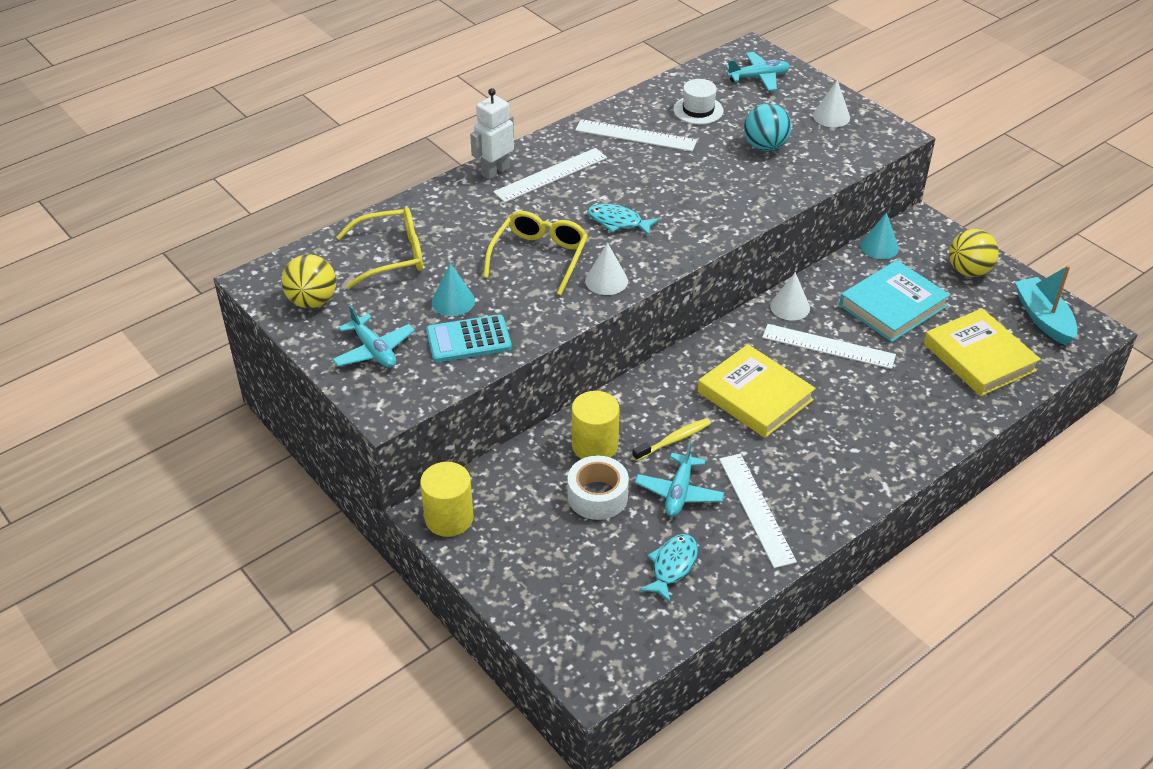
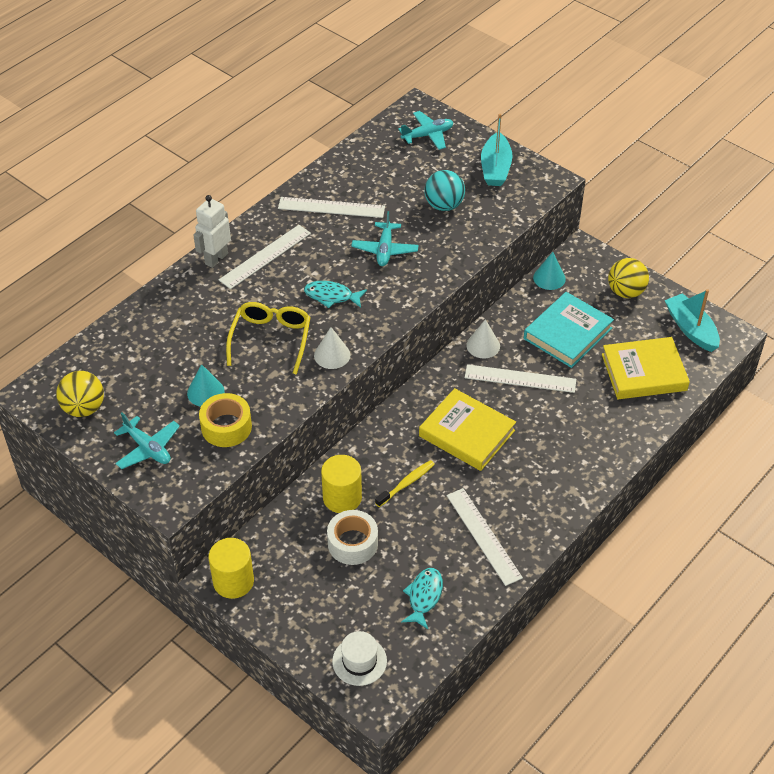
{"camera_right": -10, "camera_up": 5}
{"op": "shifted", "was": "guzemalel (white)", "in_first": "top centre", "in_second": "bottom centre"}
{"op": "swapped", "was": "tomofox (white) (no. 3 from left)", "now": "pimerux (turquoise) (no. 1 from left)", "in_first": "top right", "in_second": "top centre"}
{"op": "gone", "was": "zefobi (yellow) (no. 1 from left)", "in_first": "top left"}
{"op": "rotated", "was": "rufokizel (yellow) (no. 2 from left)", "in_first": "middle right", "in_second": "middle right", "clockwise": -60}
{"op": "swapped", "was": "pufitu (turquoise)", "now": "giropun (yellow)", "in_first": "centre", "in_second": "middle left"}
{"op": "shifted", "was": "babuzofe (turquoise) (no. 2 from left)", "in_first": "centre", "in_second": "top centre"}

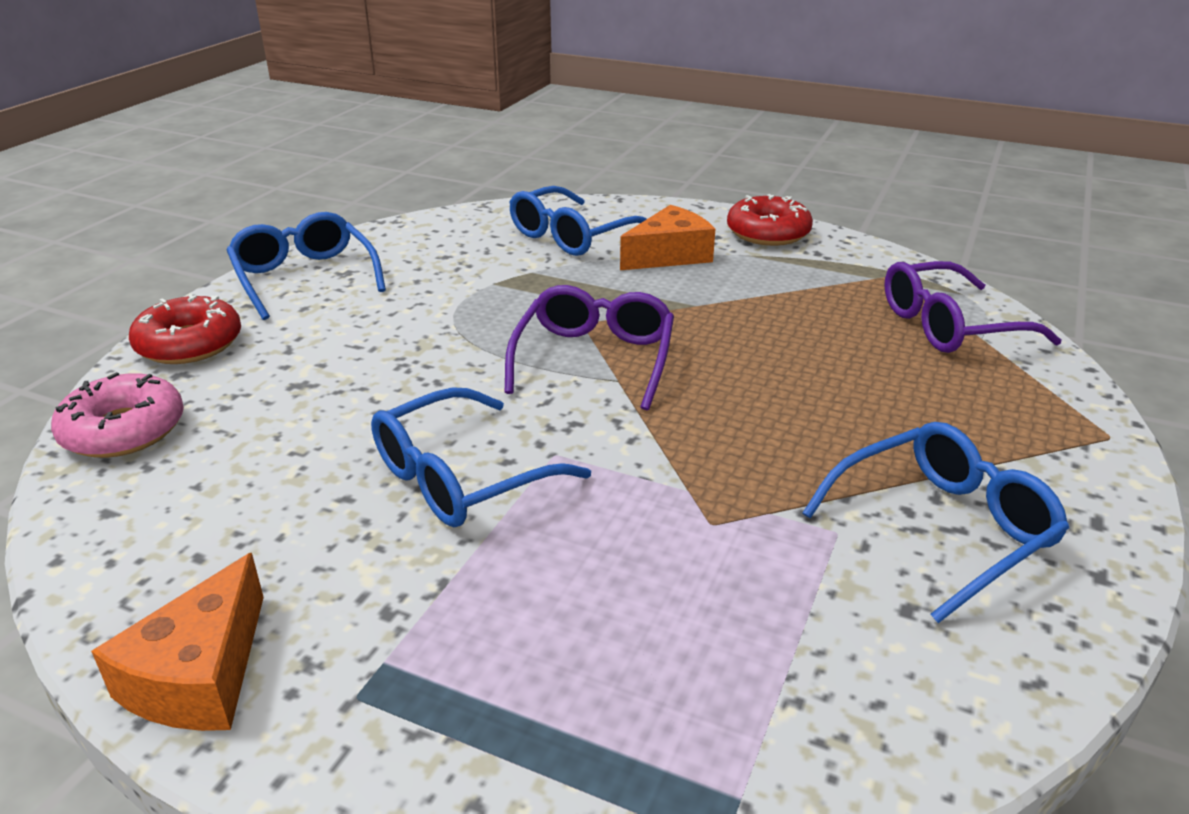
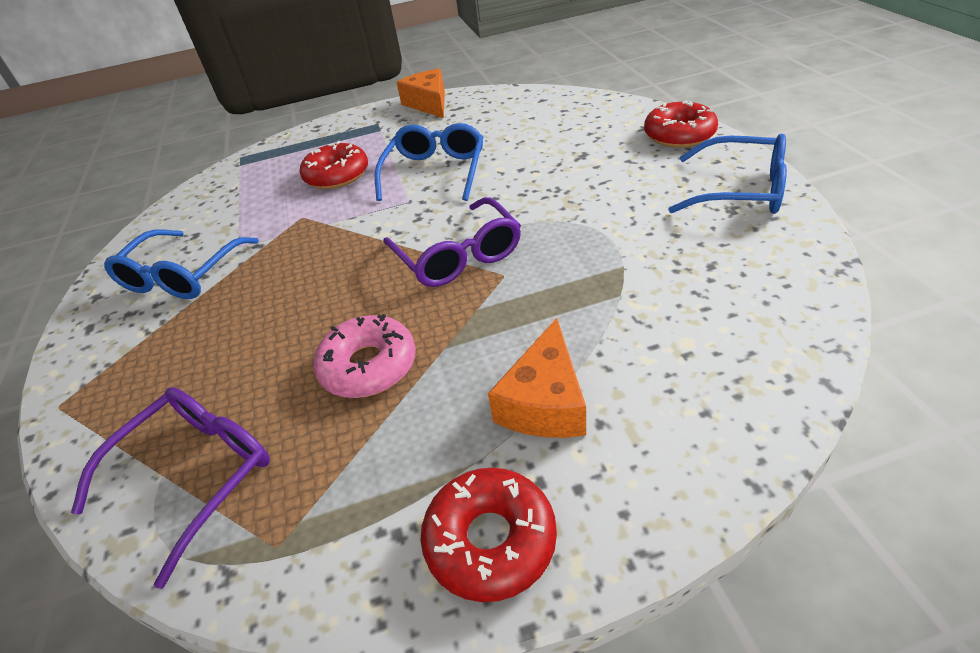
{"camera_right": 145, "camera_up": 10}
{"op": "gone", "was": "zefobi (blue) (no. 3 from left)", "in_first": "top centre"}
{"op": "shifted", "was": "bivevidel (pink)", "in_first": "middle left", "in_second": "centre"}
{"op": "new", "now": "bivevidel (red) (no. 1 from left)", "in_second": "top centre"}

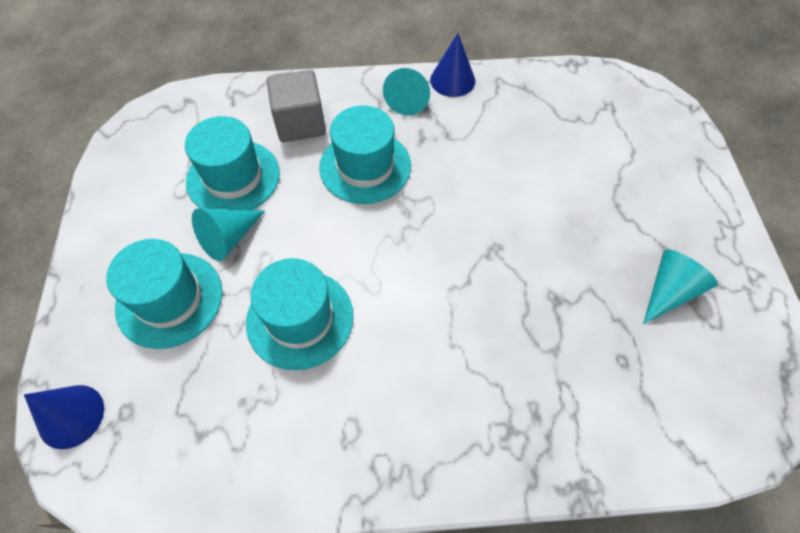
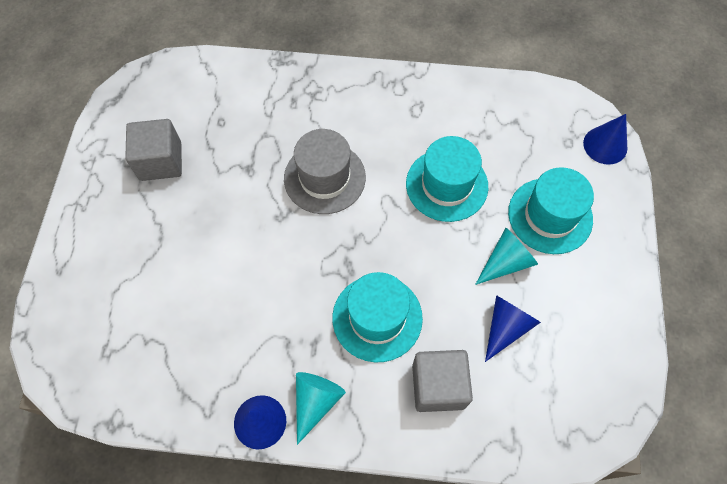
{"camera_right": -170, "camera_up": 5}
{"op": "swapped", "was": "guzemalel (turquoise) (no. 2 from left)", "now": "tomofox (blue) (no. 2 from left)", "in_first": "top left", "in_second": "bottom right"}
{"op": "swapped", "was": "tomofox (turquoise) (no. 3 from left)", "now": "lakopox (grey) (no. 1 from left)", "in_first": "middle right", "in_second": "top left"}
{"op": "new", "now": "guzemalel (grey)", "in_second": "centre"}

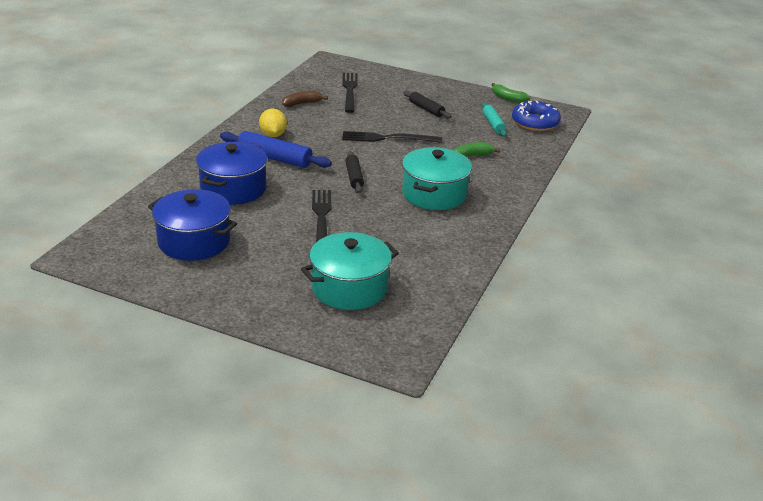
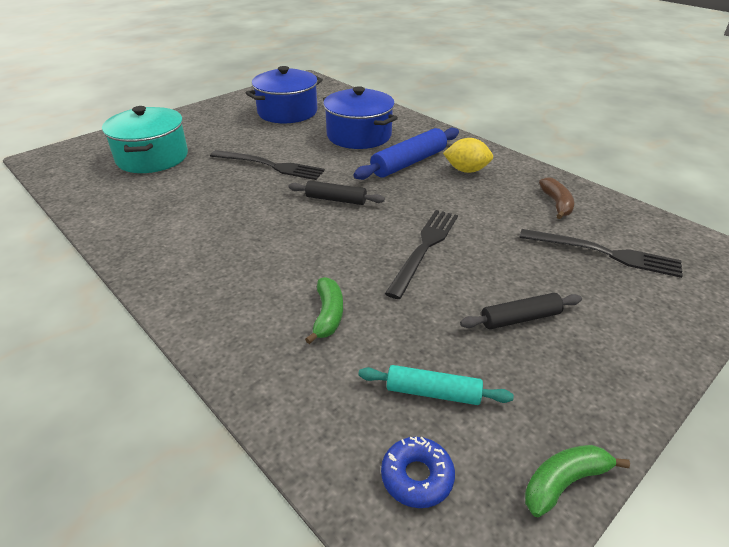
{"camera_right": 115, "camera_up": 5}
{"op": "scaled", "was": "bivevidel (blue)", "in_first": "top right", "in_second": "bottom centre", "ratio": 0.61}
{"op": "gone", "was": "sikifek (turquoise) (no. 2 from left)", "in_first": "centre"}

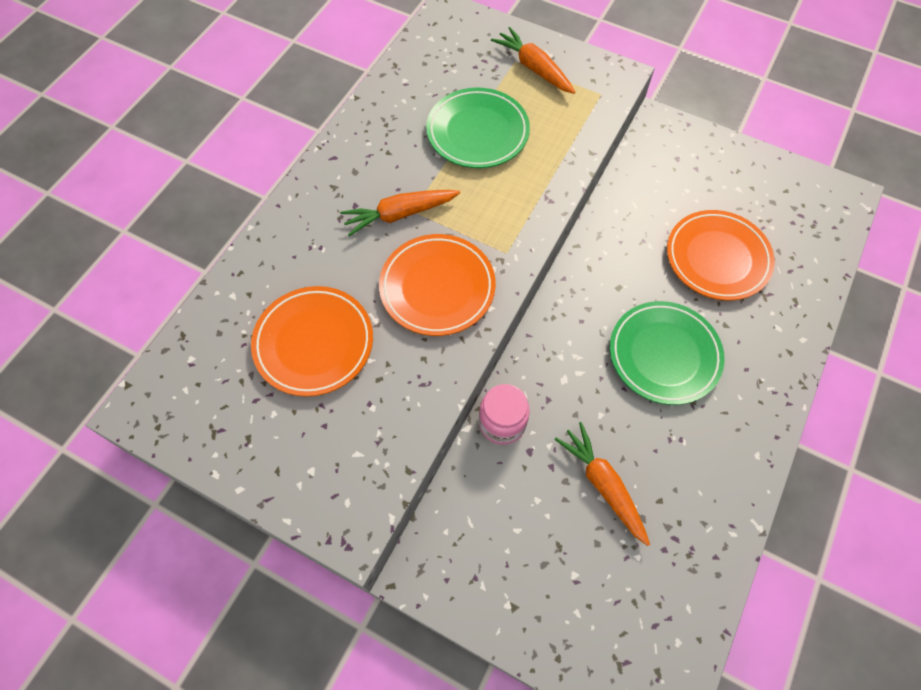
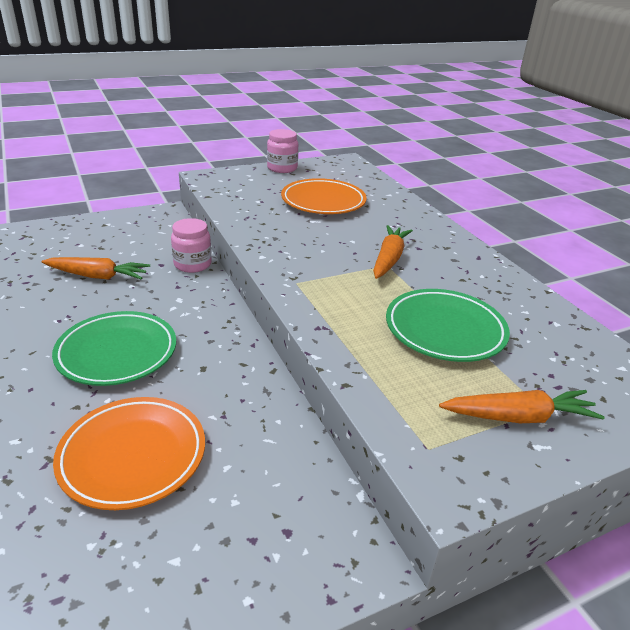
{"camera_right": 125, "camera_up": -30}
{"op": "gone", "was": "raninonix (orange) (no. 2 from left)", "in_first": "centre"}
{"op": "new", "now": "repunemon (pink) (no. 2 from left)", "in_second": "top centre"}

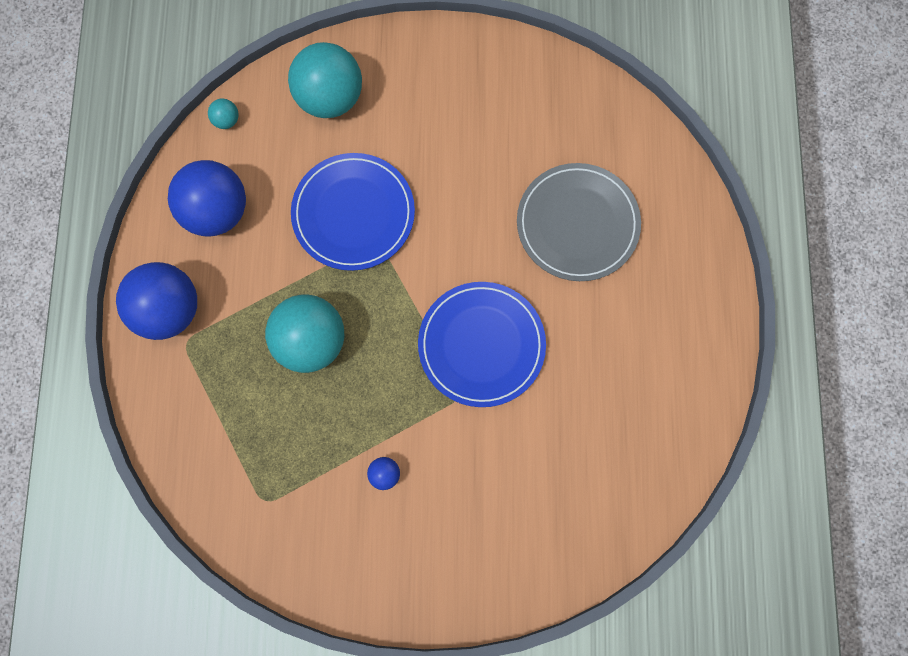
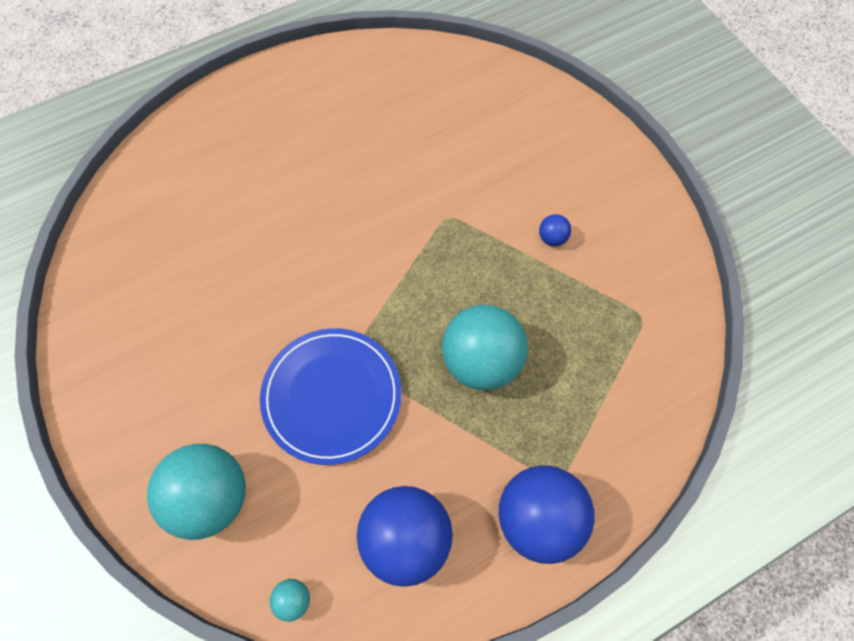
{"camera_right": -120, "camera_up": -10}
{"op": "gone", "was": "raninonix (grey)", "in_first": "centre"}
{"op": "gone", "was": "raninonix (blue) (no. 2 from left)", "in_first": "centre"}

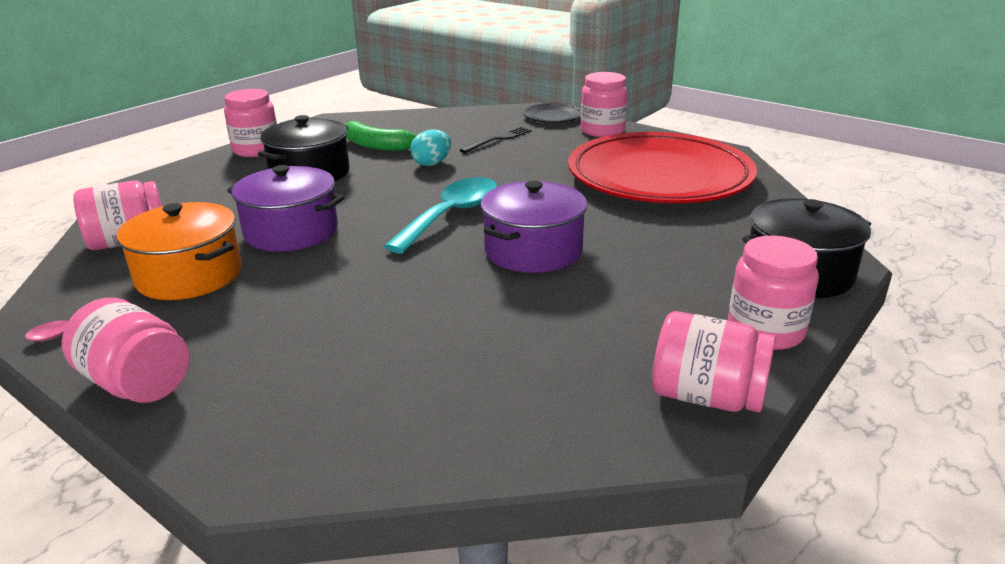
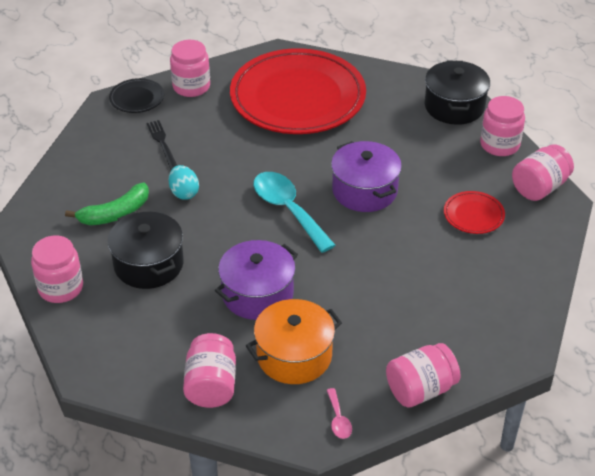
{"camera_right": -65, "camera_up": 15}
{"op": "new", "now": "raninonix (red) (no. 2 from left)", "in_second": "middle right"}

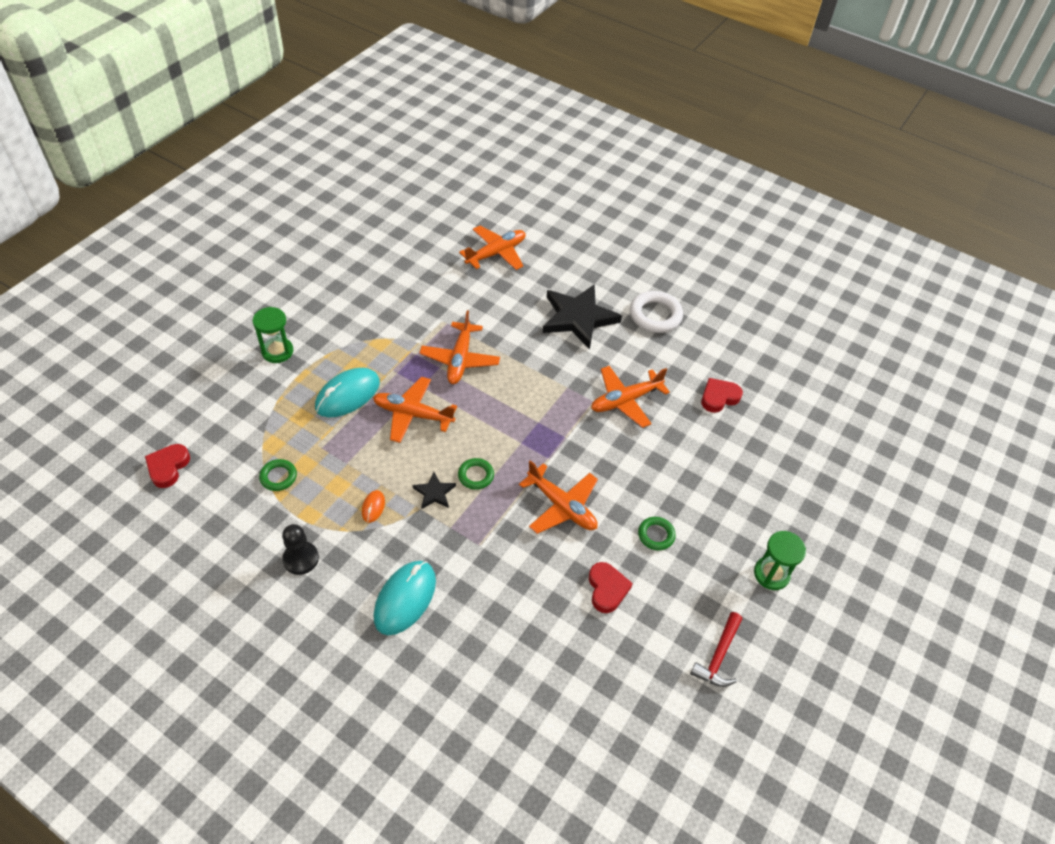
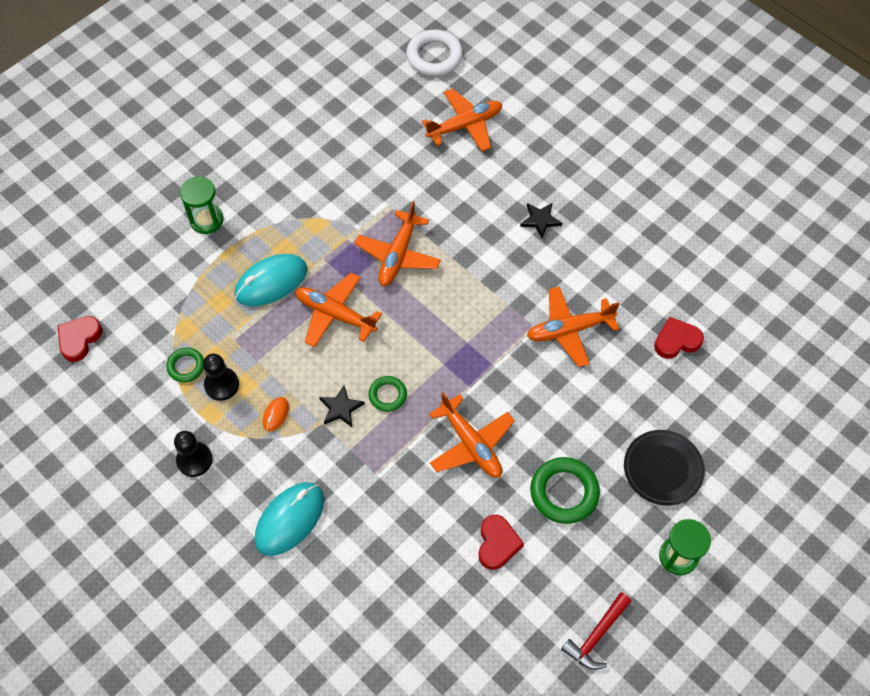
{"camera_right": 15, "camera_up": 10}
{"op": "scaled", "was": "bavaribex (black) (no. 2 from left)", "in_first": "centre", "in_second": "top centre", "ratio": 0.46}
{"op": "shifted", "was": "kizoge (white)", "in_first": "centre", "in_second": "top centre"}
{"op": "scaled", "was": "kizoge (green) (no. 3 from left)", "in_first": "centre", "in_second": "bottom centre", "ratio": 1.72}
{"op": "new", "now": "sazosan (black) (no. 2 from left)", "in_second": "middle left"}
{"op": "new", "now": "raninonix (black)", "in_second": "bottom right"}

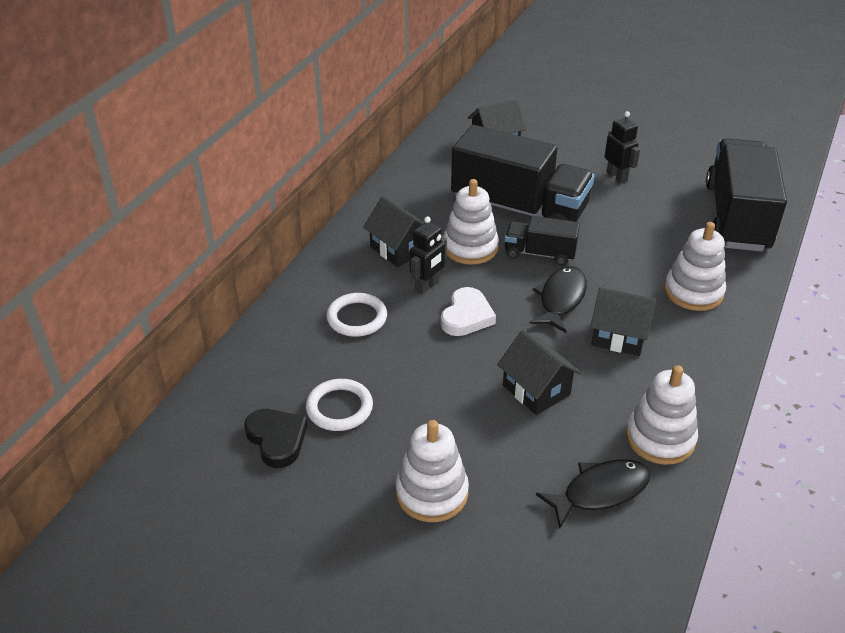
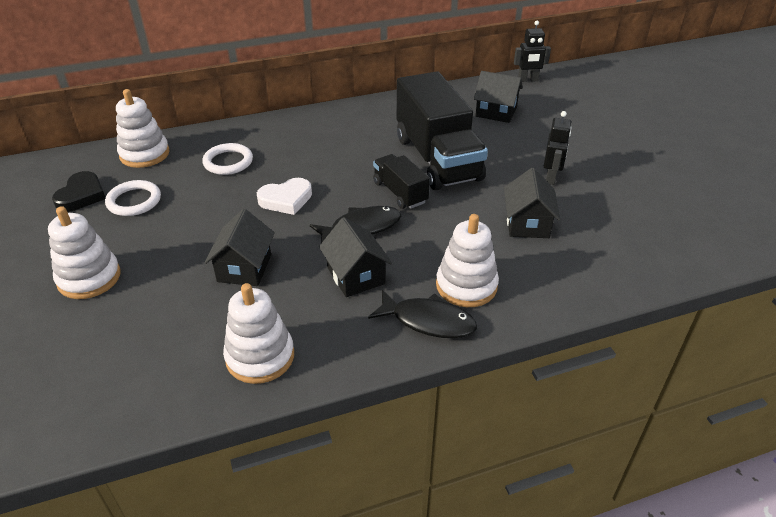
{"camera_right": 45, "camera_up": 0}
{"op": "gone", "was": "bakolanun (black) (no. 3 from left)", "in_first": "top right"}
{"op": "shifted", "was": "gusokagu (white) (no. 2 from left)", "in_first": "centre", "in_second": "top left"}
{"op": "shifted", "was": "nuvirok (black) (no. 1 from left in the first image)", "now": "nuvirok (black) (no. 4 from left)", "in_first": "centre", "in_second": "middle right"}
{"op": "shifted", "was": "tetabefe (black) (no. 1 from left)", "in_first": "centre", "in_second": "top right"}
{"op": "shifted", "was": "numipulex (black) (no. 2 from left)", "in_first": "bottom right", "in_second": "centre"}

